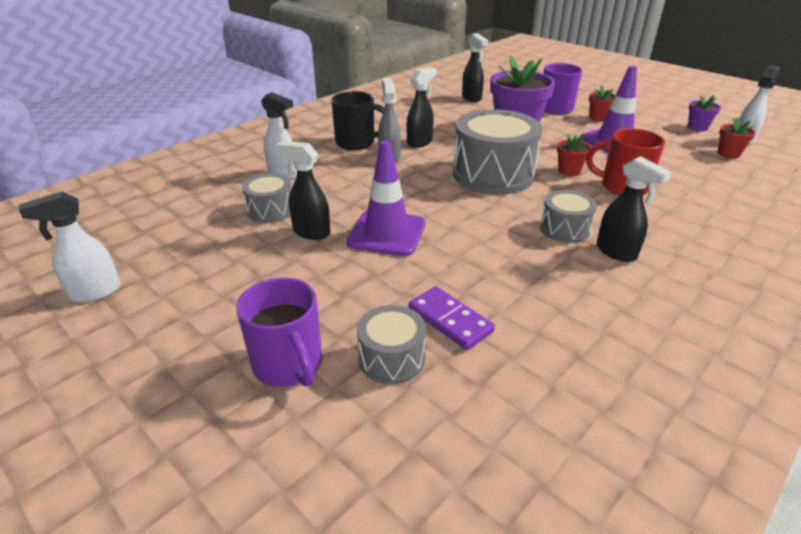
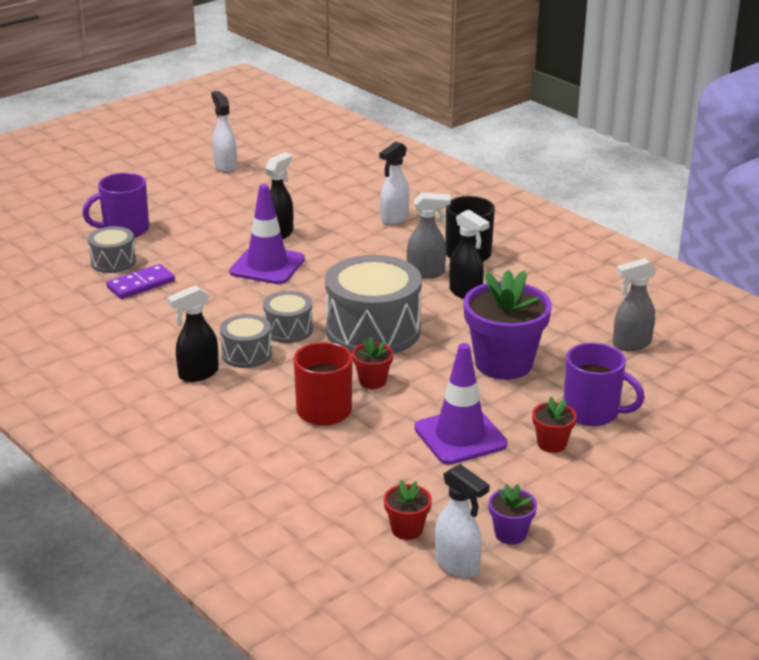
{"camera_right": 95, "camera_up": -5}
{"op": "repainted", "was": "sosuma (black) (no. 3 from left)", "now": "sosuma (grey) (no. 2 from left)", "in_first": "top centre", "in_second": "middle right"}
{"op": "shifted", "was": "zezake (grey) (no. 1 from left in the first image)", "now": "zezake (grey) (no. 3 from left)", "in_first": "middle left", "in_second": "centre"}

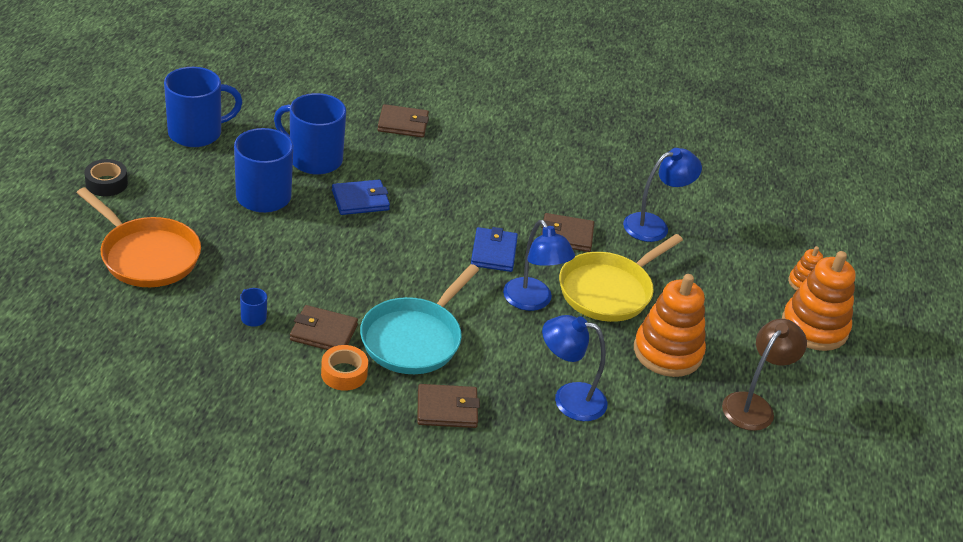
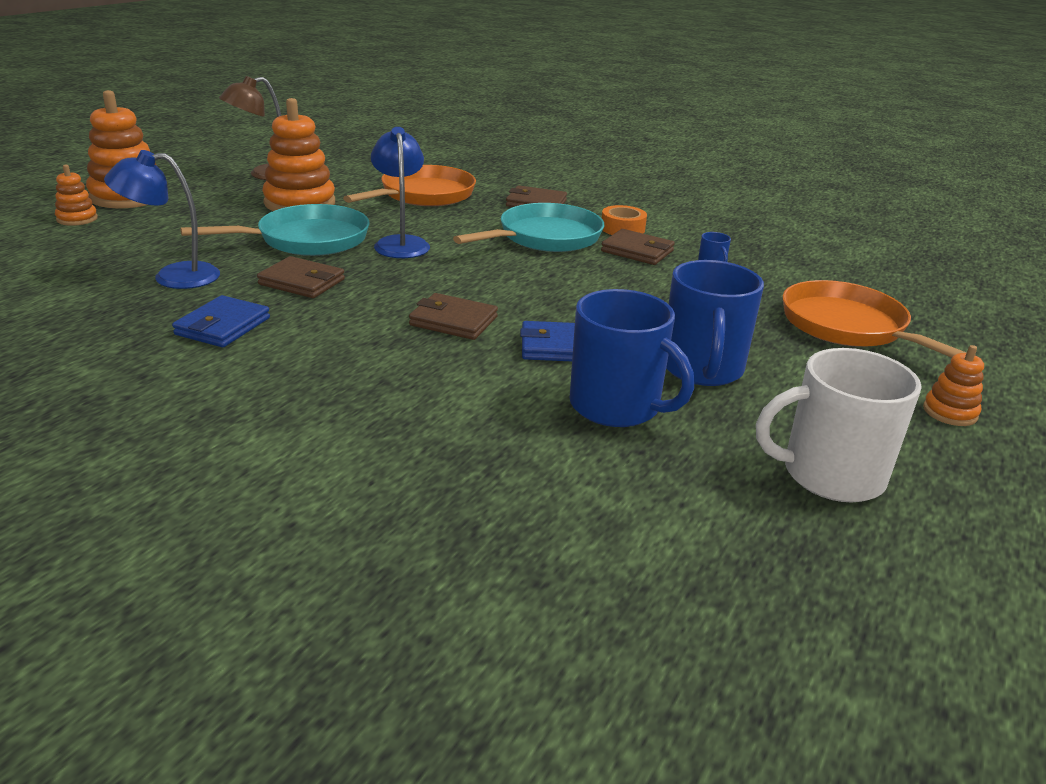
{"camera_right": -160, "camera_up": -10}
{"op": "repainted", "was": "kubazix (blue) (no. 1 from left)", "now": "kubazix (white)", "in_first": "top left", "in_second": "middle right"}
{"op": "shifted", "was": "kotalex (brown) (no. 2 from left)", "in_first": "top centre", "in_second": "centre"}
{"op": "swapped", "was": "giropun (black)", "now": "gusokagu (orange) (no. 4 from left)", "in_first": "top left", "in_second": "middle right"}
{"op": "shifted", "was": "kotalex (blue) (no. 2 from left in the first image)", "now": "kotalex (blue) (no. 1 from left)", "in_first": "centre", "in_second": "middle left"}
{"op": "repainted", "was": "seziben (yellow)", "now": "seziben (turquoise) (no. 1 from left)", "in_first": "centre", "in_second": "top left"}
{"op": "swapped", "was": "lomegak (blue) (no. 2 from left)", "now": "seziben (orange) (no. 1 from left)", "in_first": "bottom centre", "in_second": "top centre"}

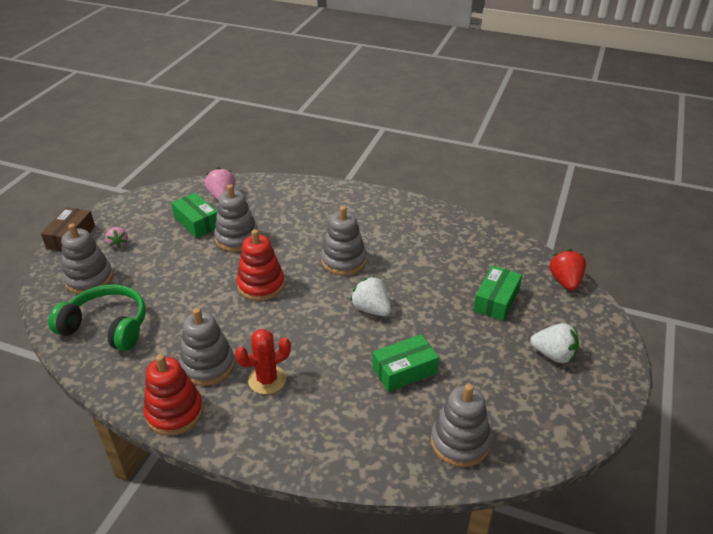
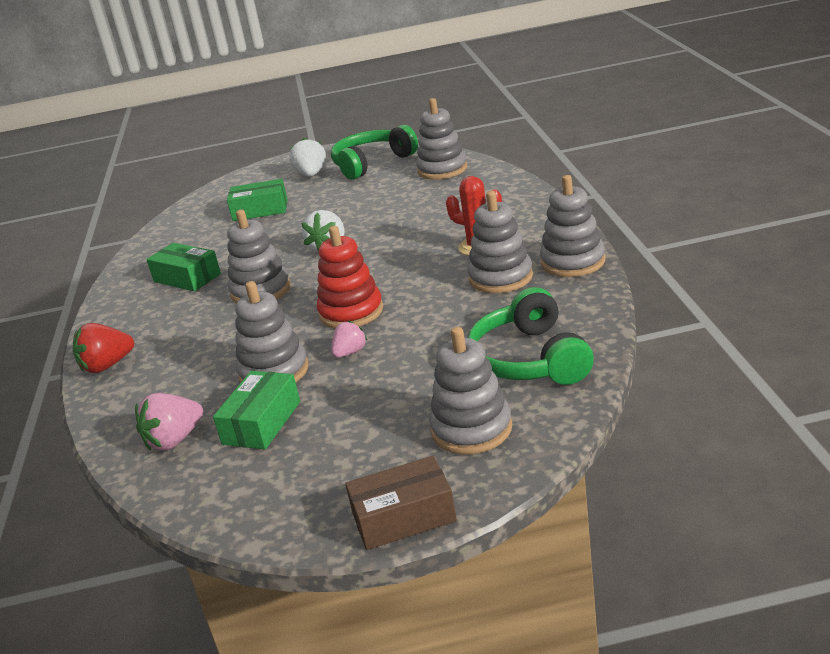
{"camera_right": -115, "camera_up": -10}
{"op": "shifted", "was": "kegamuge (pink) (no. 1 from left in the first image)", "now": "kegamuge (pink) (no. 2 from left)", "in_first": "middle left", "in_second": "centre"}
{"op": "shifted", "was": "kegamuge (red)", "in_first": "middle right", "in_second": "middle left"}
{"op": "shifted", "was": "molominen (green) (no. 2 from left in the first image)", "now": "molominen (green) (no. 1 from left)", "in_first": "bottom centre", "in_second": "middle left"}
{"op": "repainted", "was": "gusokagu (red) (no. 1 from left)", "now": "gusokagu (grey) (no. 6 from left)", "in_first": "bottom left", "in_second": "middle right"}
{"op": "new", "now": "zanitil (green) (no. 1 from left)", "in_second": "top centre"}

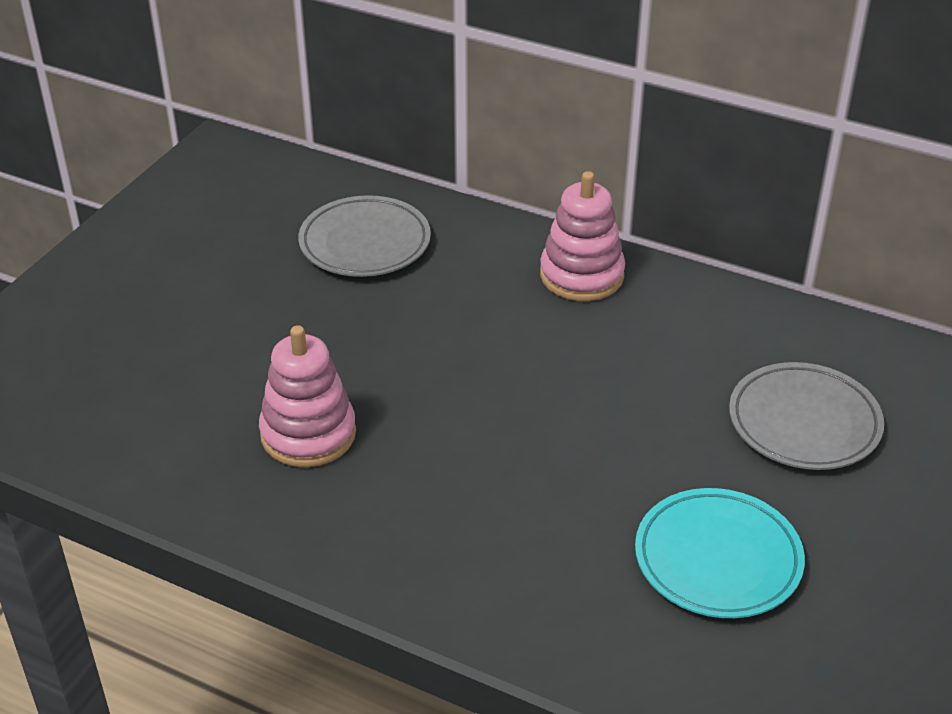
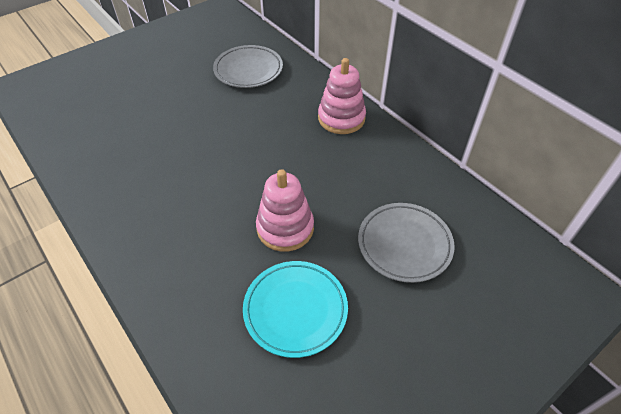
{"camera_right": 25, "camera_up": 10}
{"op": "shifted", "was": "gusokagu (pink) (no. 1 from left)", "in_first": "middle left", "in_second": "centre"}

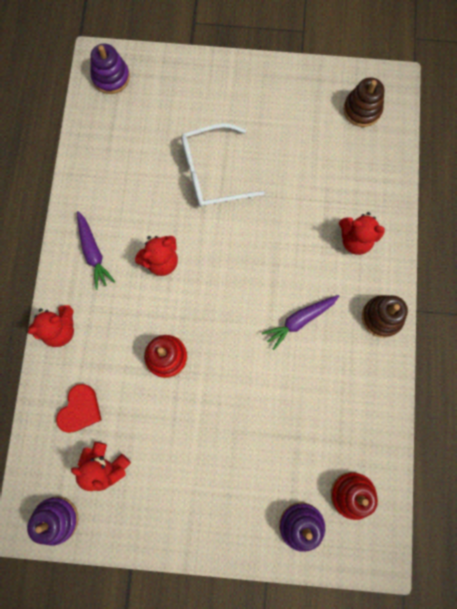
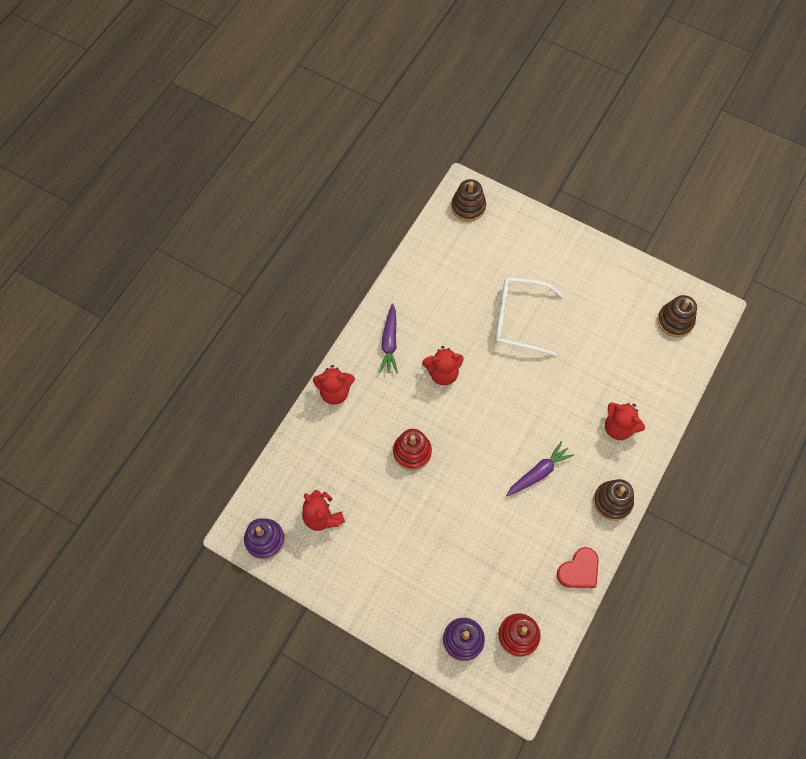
{"camera_right": 25, "camera_up": -10}
{"op": "repainted", "was": "gusokagu (purple) (no. 2 from left)", "now": "gusokagu (brown) (no. 1 from left)", "in_first": "top left", "in_second": "top centre"}
{"op": "rotated", "was": "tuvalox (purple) (no. 2 from left)", "in_first": "centre", "in_second": "middle right", "clockwise": 150}
{"op": "shifted", "was": "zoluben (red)", "in_first": "bottom left", "in_second": "bottom right"}

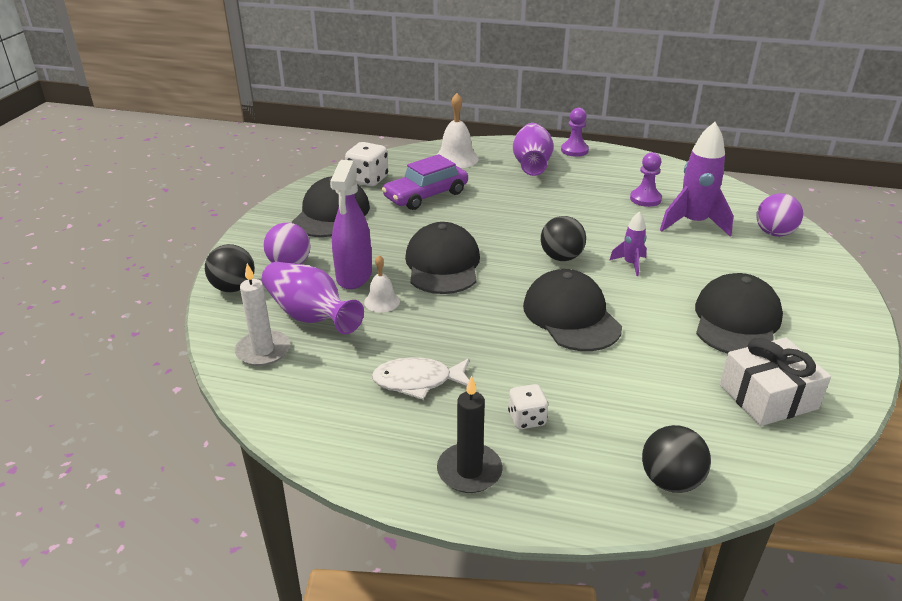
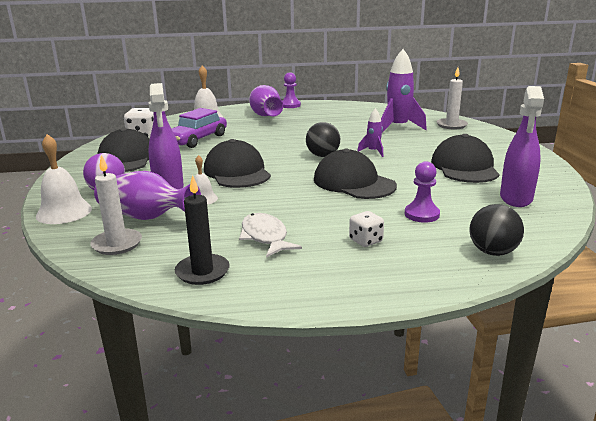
{"camera_right": -20, "camera_up": -10}
{"op": "shifted", "was": "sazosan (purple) (no. 2 from left)", "in_first": "top right", "in_second": "middle right"}
{"op": "swapped", "was": "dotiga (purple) (no. 2 from left)", "now": "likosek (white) (no. 2 from left)", "in_first": "middle right", "in_second": "top right"}
{"op": "swapped", "was": "dotiga (black) (no. 1 from left)", "now": "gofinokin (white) (no. 1 from left)", "in_first": "middle left", "in_second": "middle left"}
{"op": "swapped", "was": "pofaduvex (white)", "now": "sosuma (purple) (no. 2 from left)", "in_first": "middle right", "in_second": "middle right"}
{"op": "rotated", "was": "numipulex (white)", "in_first": "centre", "in_second": "centre", "clockwise": 90}
{"op": "shifted", "was": "likosek (black)", "in_first": "bottom centre", "in_second": "centre"}

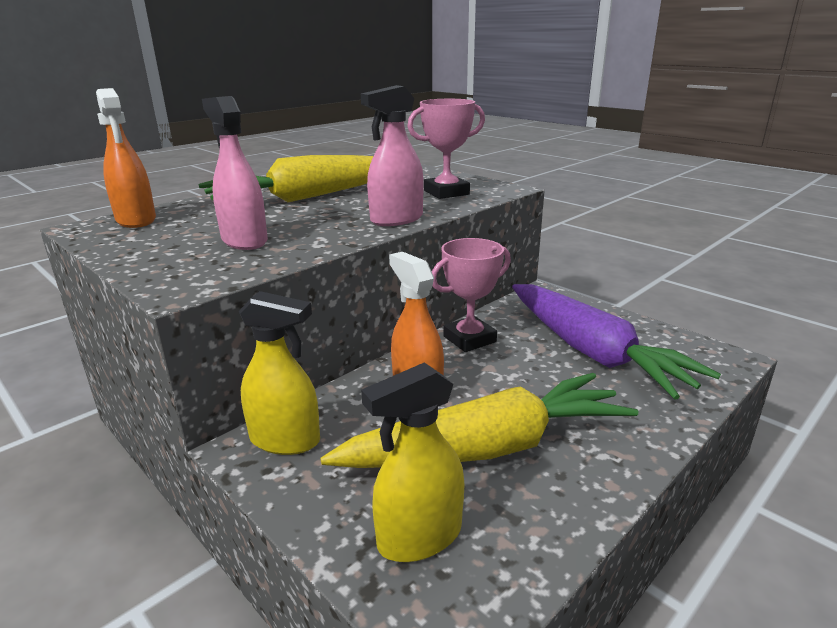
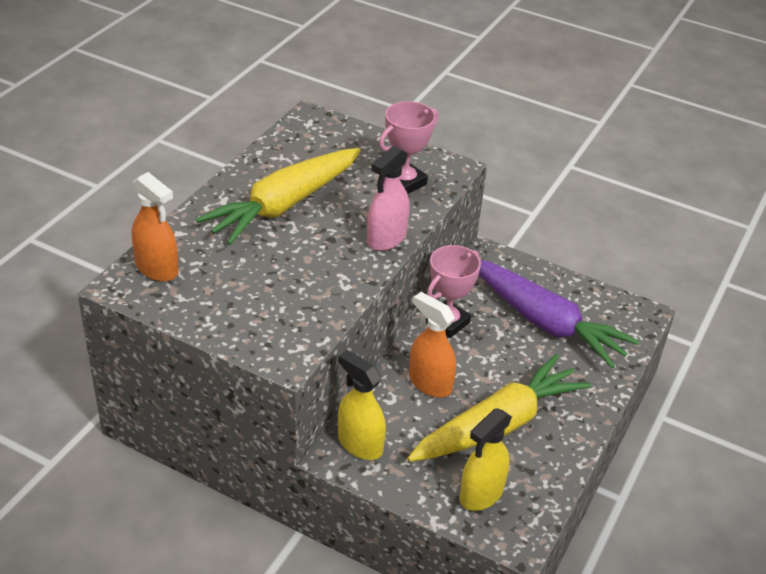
{"camera_right": -20, "camera_up": 15}
{"op": "gone", "was": "sosuma (pink) (no. 1 from left)", "in_first": "top left"}
{"op": "rotated", "was": "sosuma (yellow) (no. 1 from left)", "in_first": "centre", "in_second": "bottom centre", "clockwise": -135}

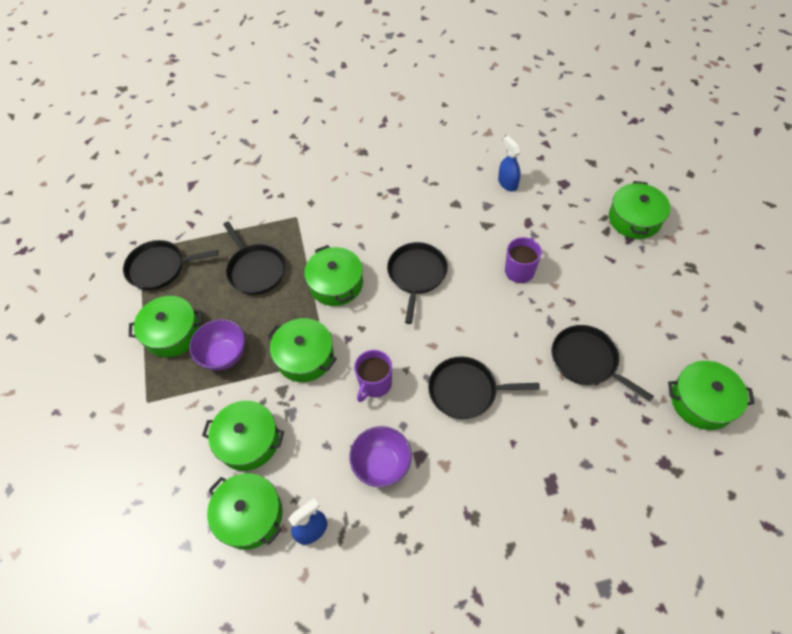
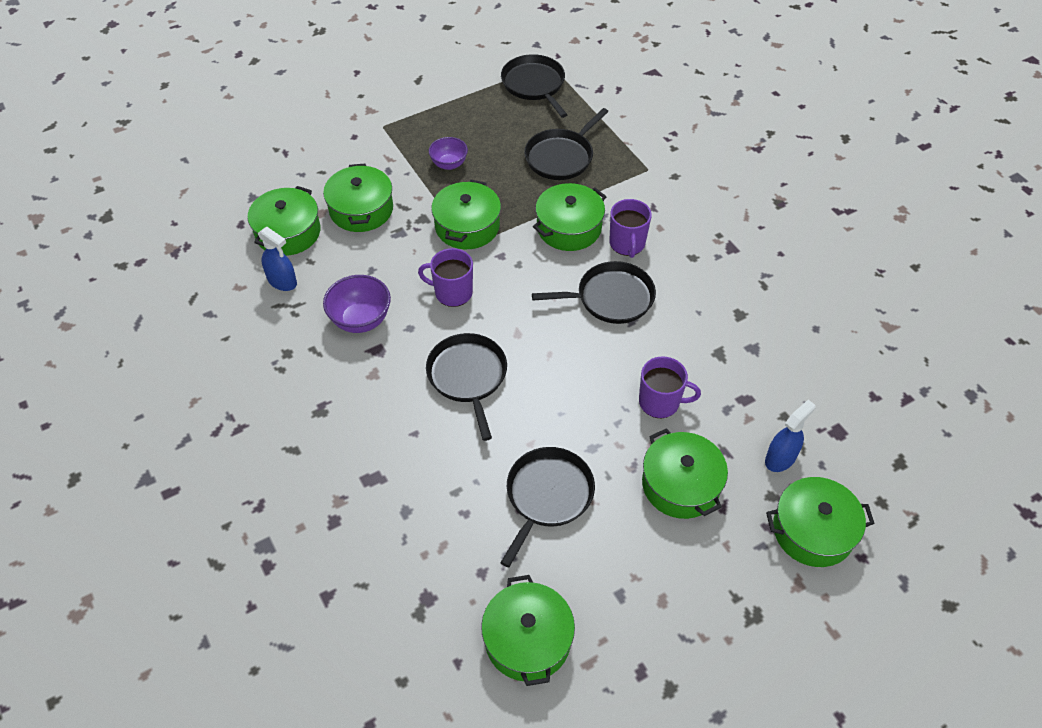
{"camera_right": 70, "camera_up": -5}
{"op": "shifted", "was": "sosuma (blue) (no. 2 from left)", "in_first": "top centre", "in_second": "middle right"}
{"op": "shifted", "was": "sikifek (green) (no. 1 from left in the first image)", "now": "sikifek (green) (no. 6 from left)", "in_first": "middle left", "in_second": "centre"}
{"op": "scaled", "was": "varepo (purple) (no. 1 from left in the first image)", "in_first": "middle left", "in_second": "top centre", "ratio": 0.67}
{"op": "new", "now": "kubazix (purple) (no. 2 from left)", "in_second": "top centre"}

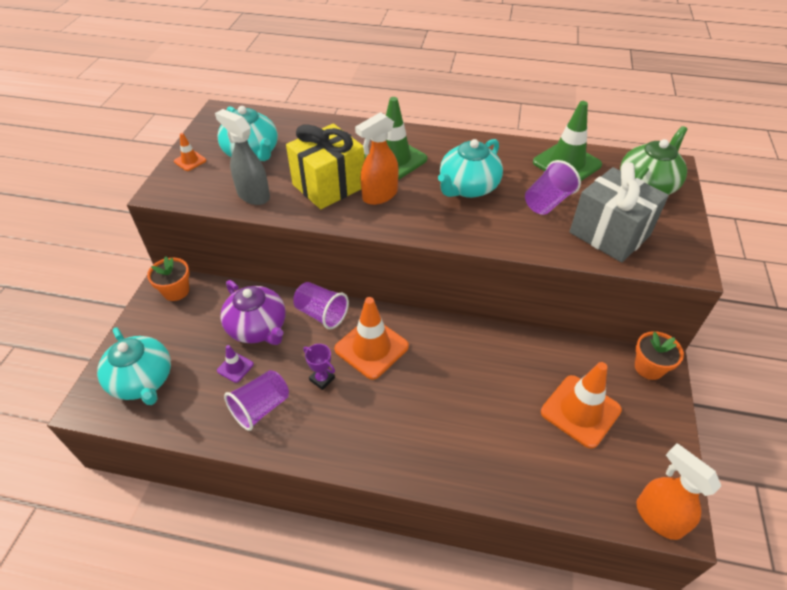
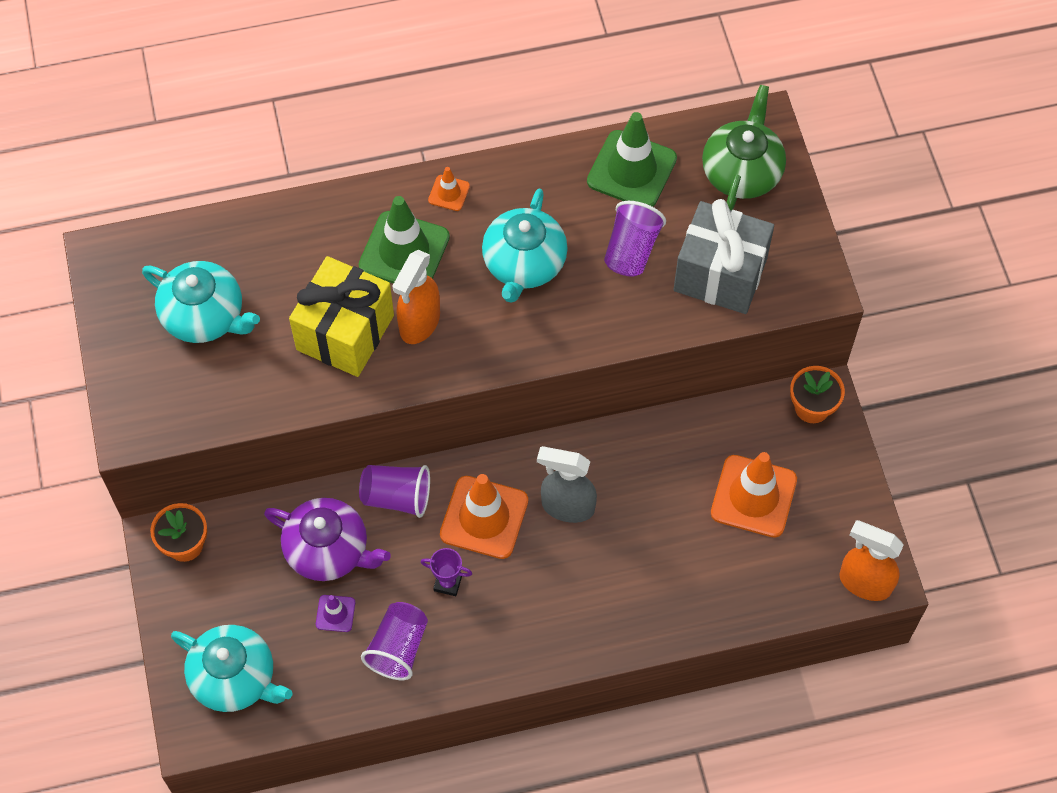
{"camera_right": -25, "camera_up": 15}
{"op": "shifted", "was": "sosuma (grey)", "in_first": "top left", "in_second": "centre"}
{"op": "shifted", "was": "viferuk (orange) (no. 1 from left)", "in_first": "top left", "in_second": "top centre"}

